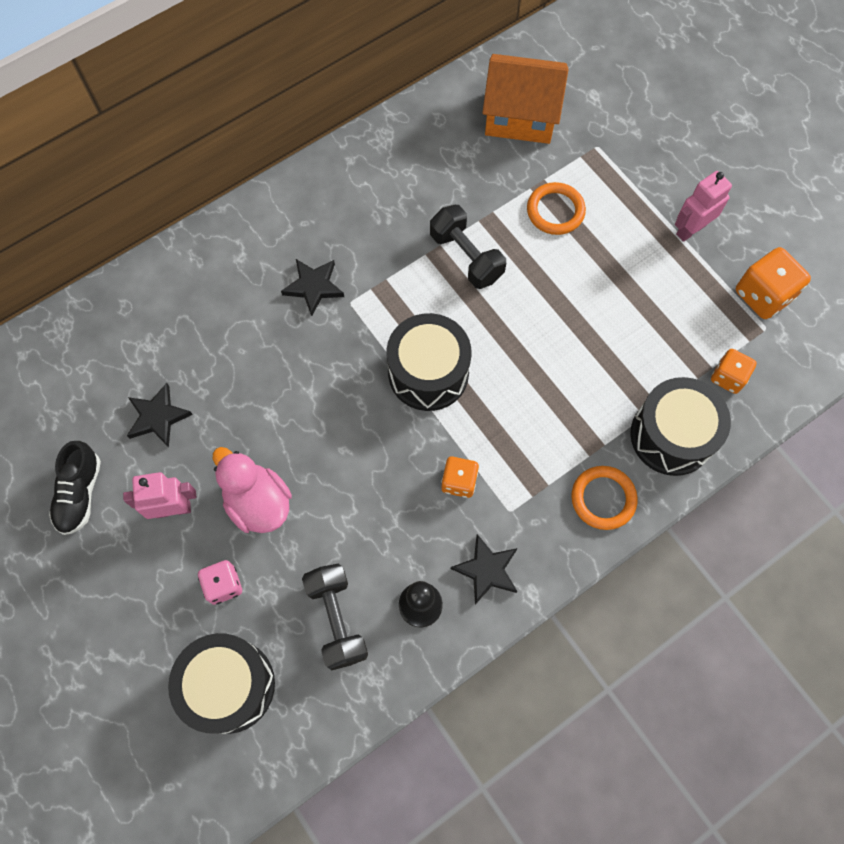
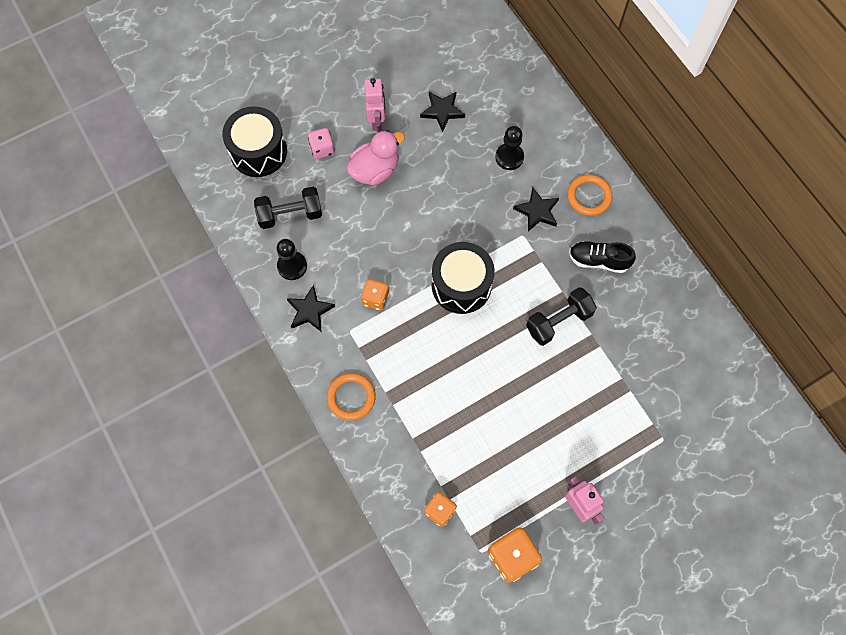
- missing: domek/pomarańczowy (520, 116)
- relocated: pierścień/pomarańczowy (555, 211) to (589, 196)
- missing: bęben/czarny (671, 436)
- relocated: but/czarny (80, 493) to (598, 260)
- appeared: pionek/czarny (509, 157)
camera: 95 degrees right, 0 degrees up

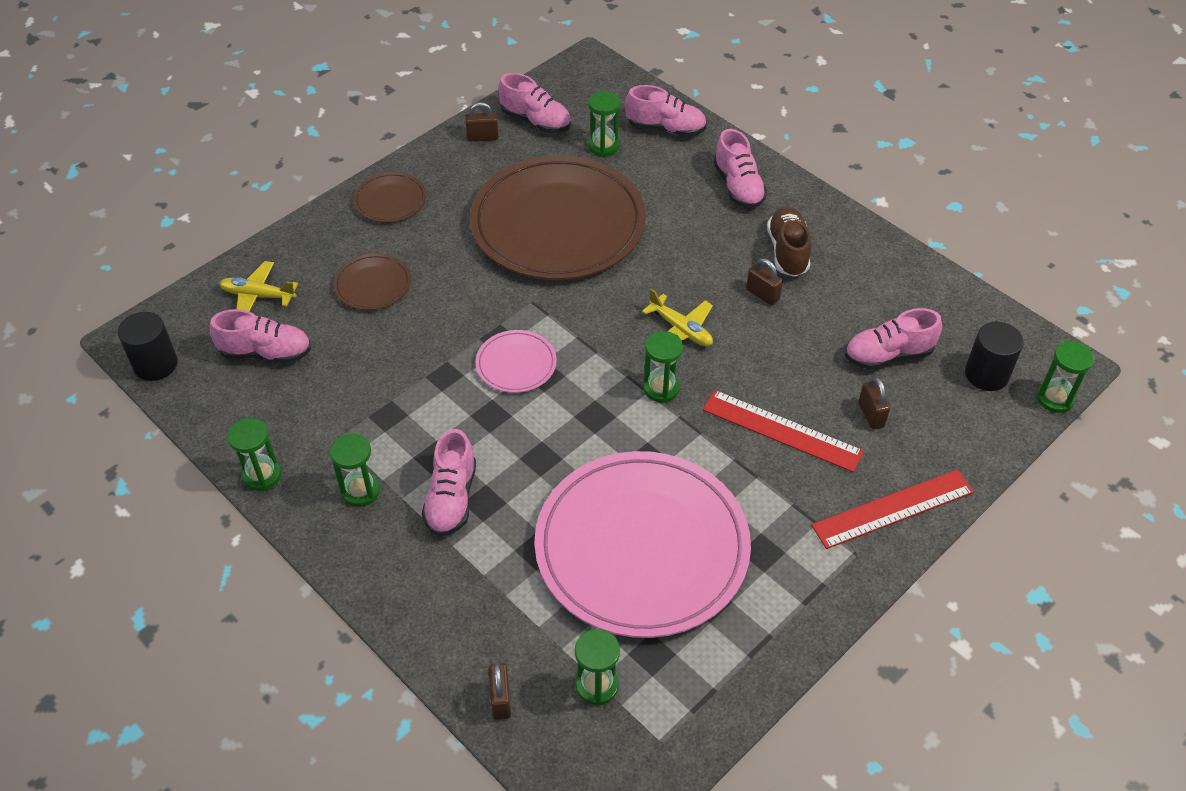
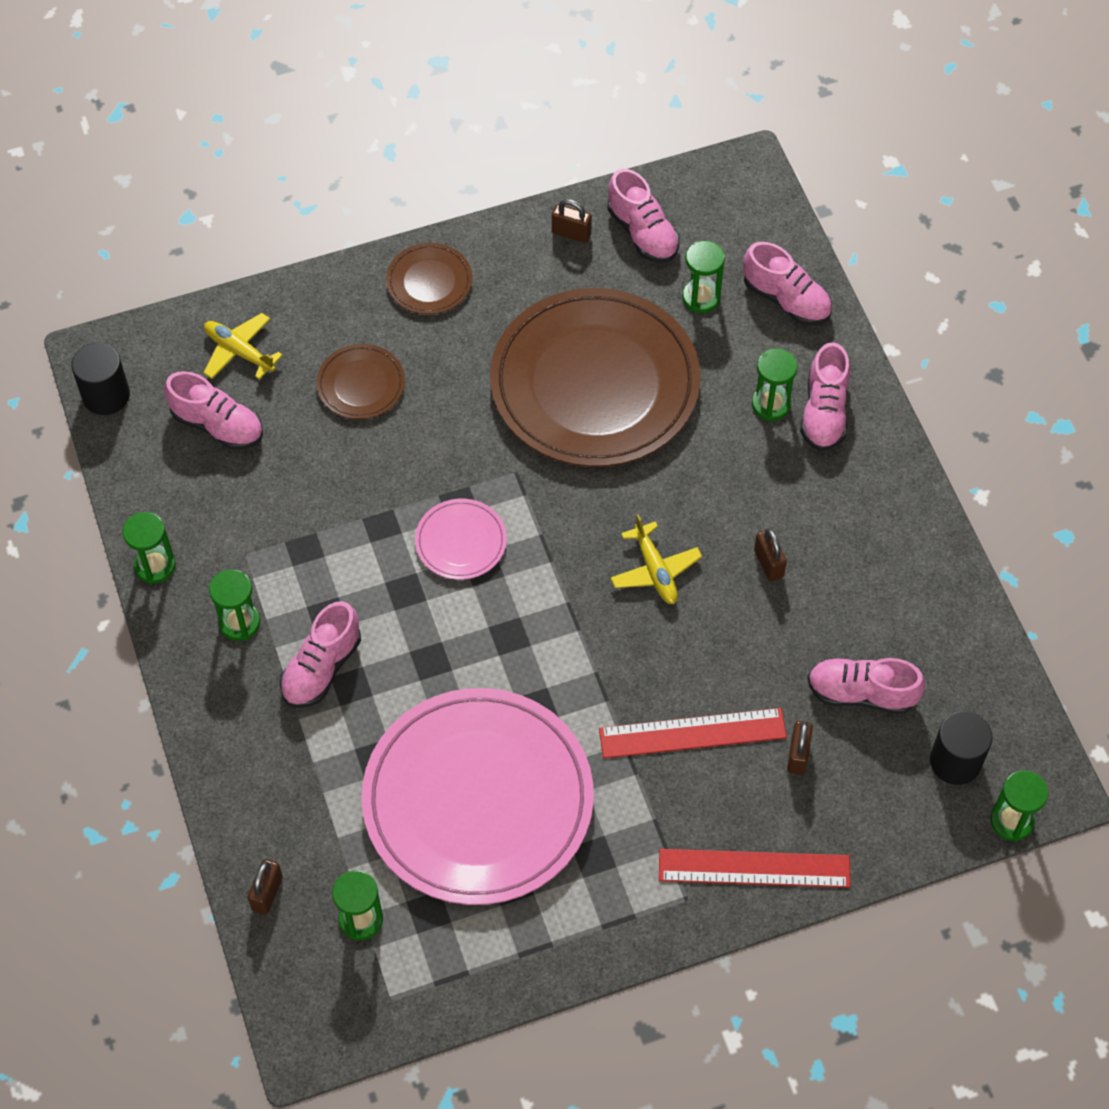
- missing: but/brązowy (787, 252)
- relocated: klepsydra/zielony (661, 388) to (771, 404)
- spun: linijka/czerwony (782, 430) = (692, 733) 60 degrees counterclockwise
camera: 25 degrees right, 10 degrees up

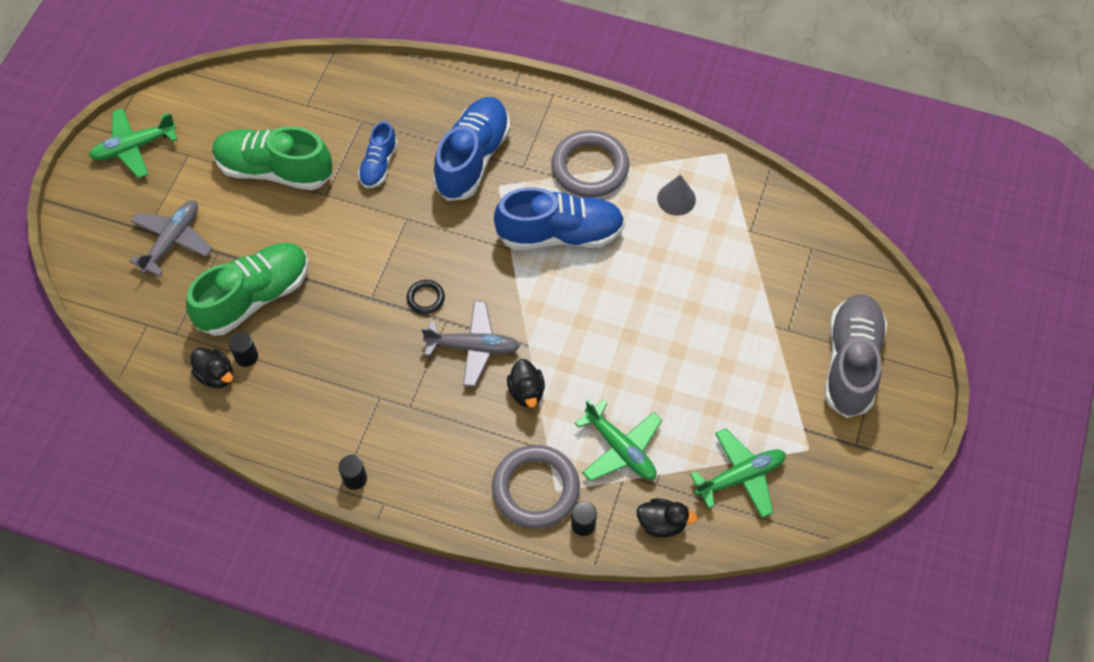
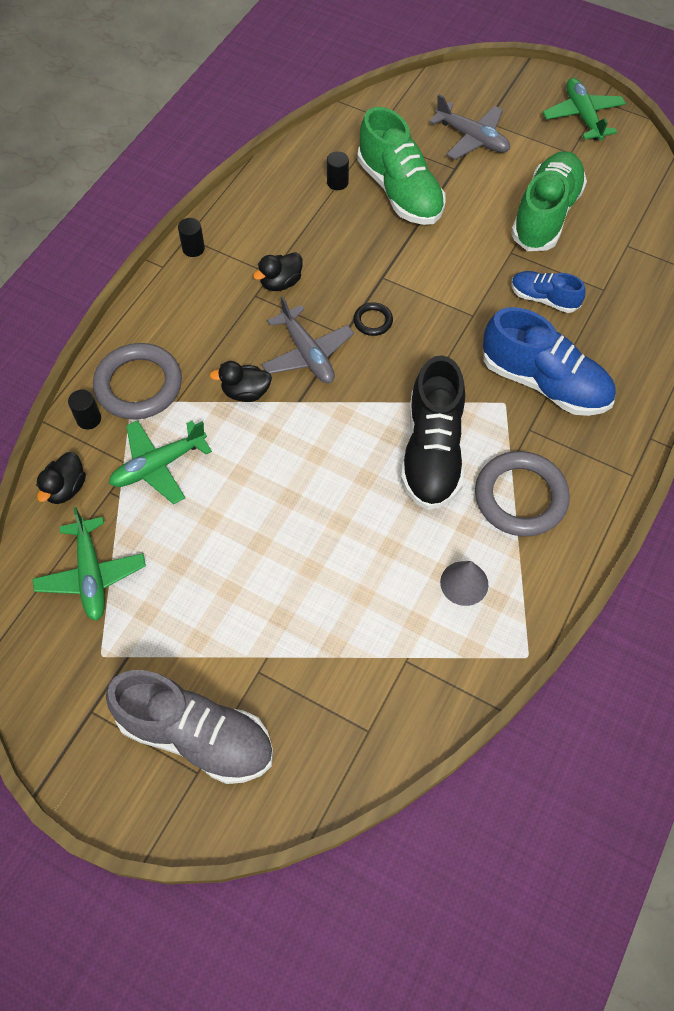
- colour: but/niebieski (560, 234) to but/czarny (432, 452)
- spun: samolot/szary (473, 347) = (307, 354) 45 degrees counterclockwise
- relocated: kaczka/czarny (216, 375) to (281, 283)
camera: 100 degrees right, 0 degrees up

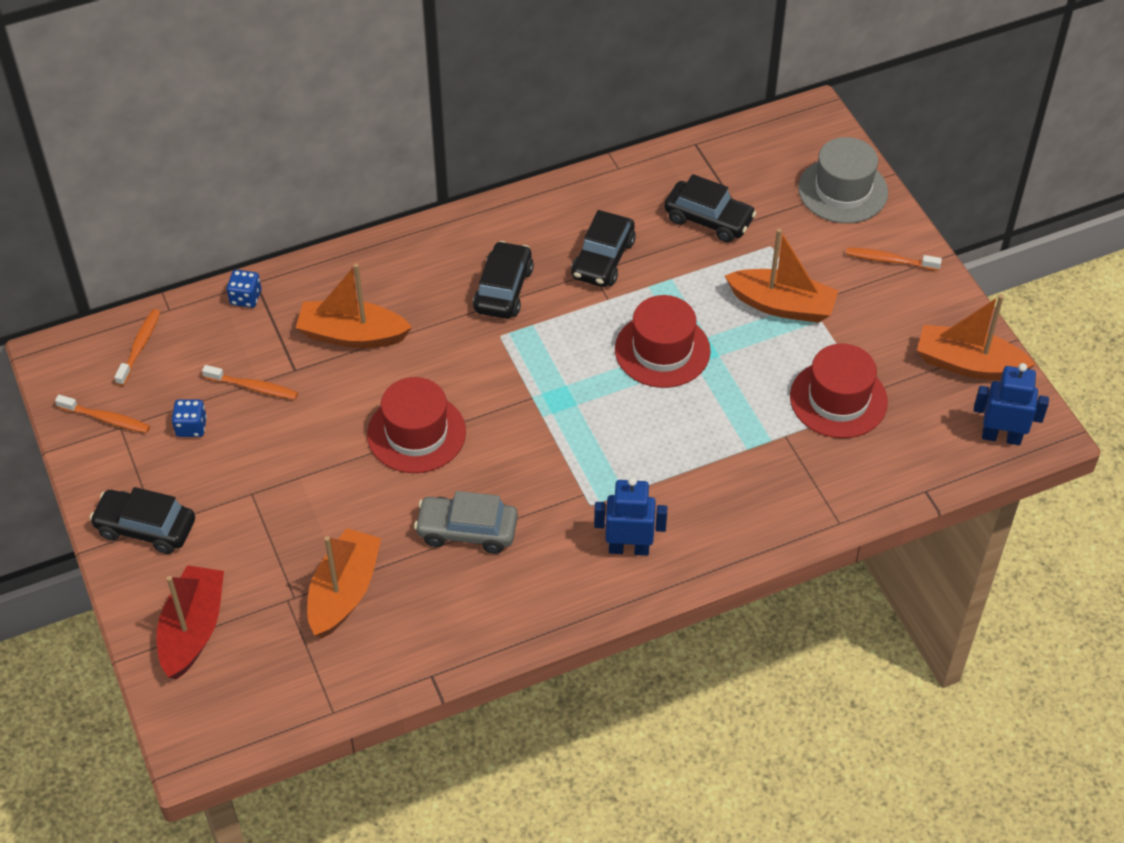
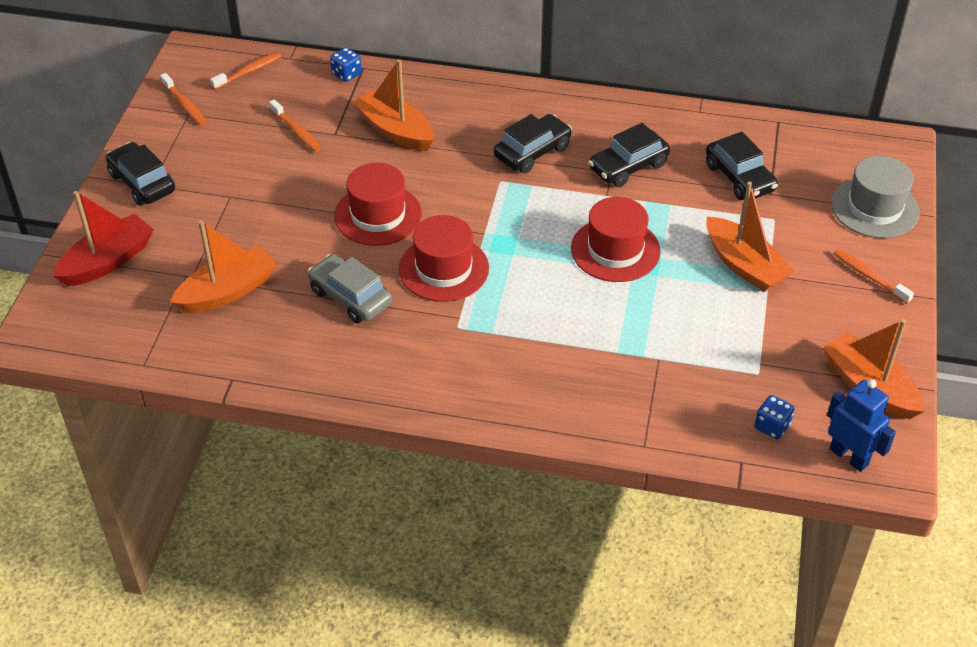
- relocated: kapelusz/czerwony (838, 399) to (443, 269)
- relocated: kostka do gry/niebieski (191, 427) to (772, 426)
- missing: robot/niebieski (629, 548)
camera: 35 degrees right, 5 degrees down

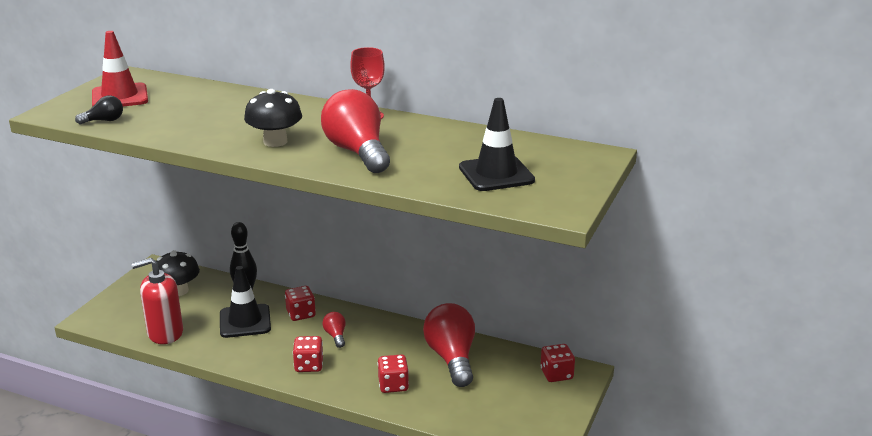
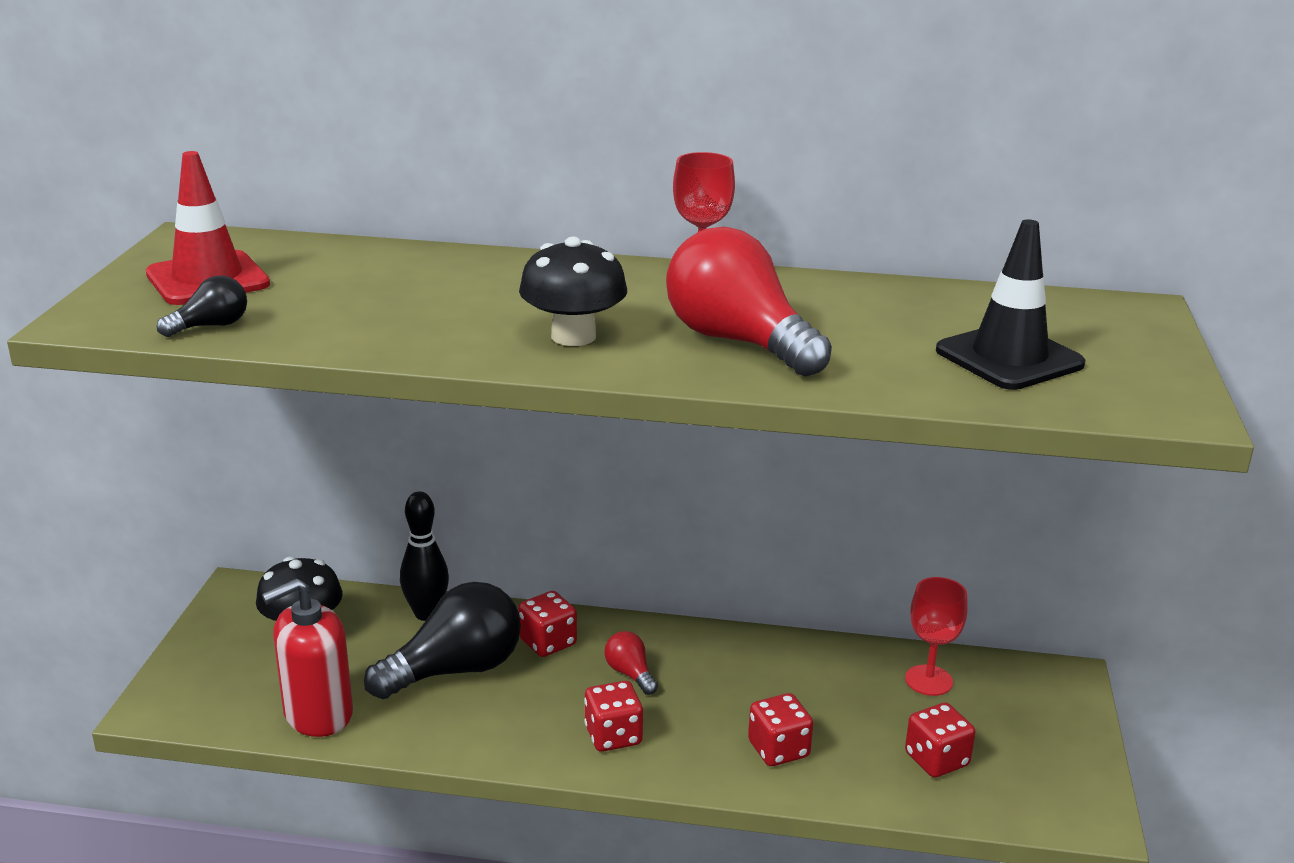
- exchanged: pachołek/czarny (245, 321) to żarówka/czarny (455, 670)
- missing: żarówka/czerwony (452, 358)
- relocated: kostka do gry/czerwony (556, 374) to (936, 760)
- appeared: kielich/czerwony (928, 680)
camera: 15 degrees left, 0 degrees up

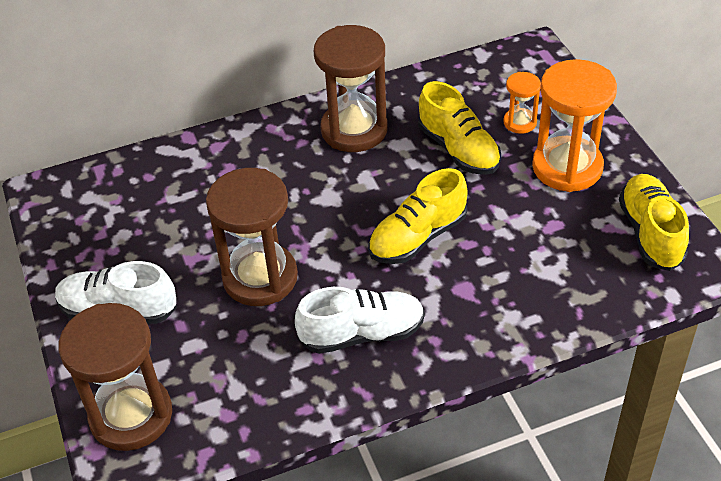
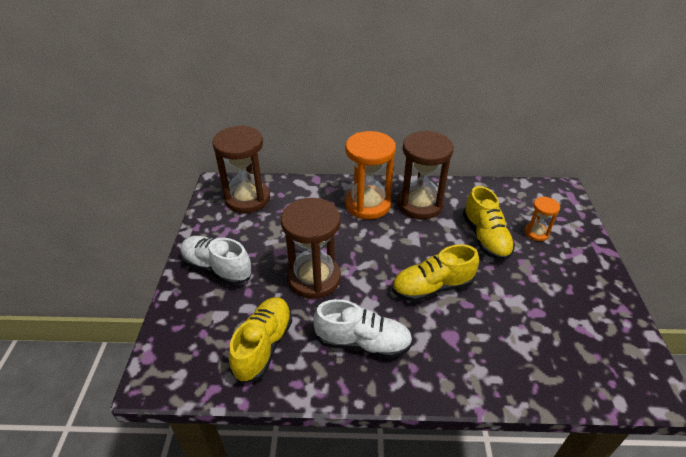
- relocated: klepsydra/pomarańczowy (567, 167) to (368, 204)
- relocated: but/żółty (650, 233) to (263, 345)
- relocated: klepsydra/brązowy (131, 415) to (247, 199)
camera: 20 degrees right, 5 degrees down

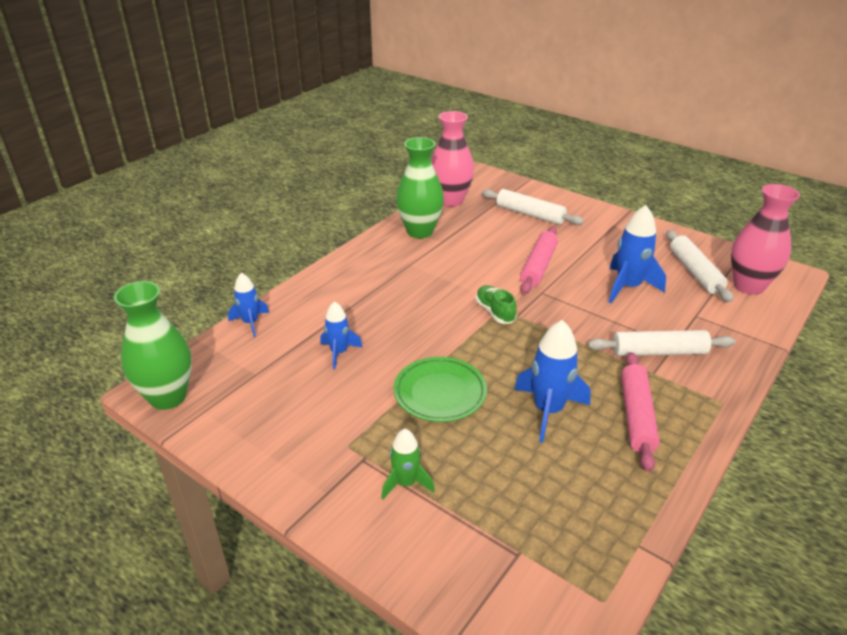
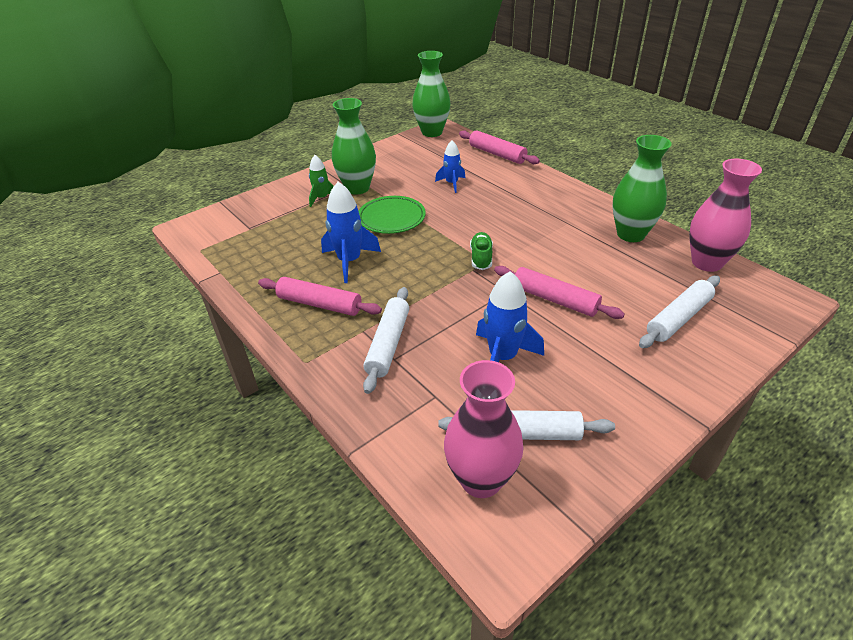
- exchanged: rakieta/niebieski (250, 323) to wałek do ciasta/różowy (497, 154)
- spun: but/zielony (495, 312) = (481, 258) 75 degrees counterclockwise
- appeared: wazon/zielony (357, 188)
camera: 105 degrees right, 5 degrees up

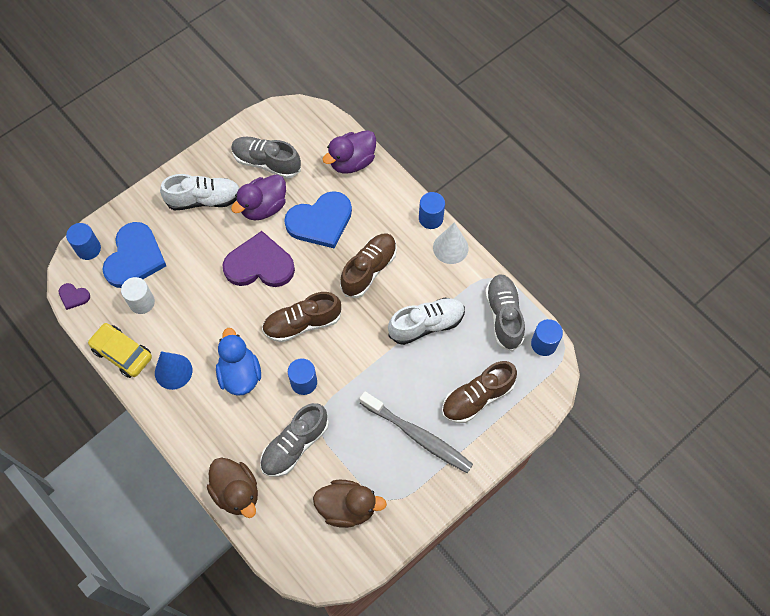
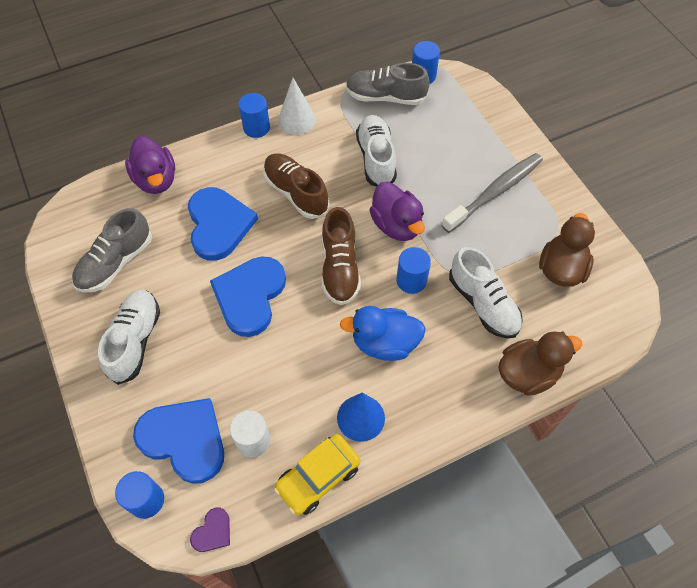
- relocated: kaczka/fioletowy (263, 207) to (396, 225)
- colour: serce/fioletowy (259, 264) to serce/niebieski (250, 296)
- missing: but/brązowy (477, 398)
- colour: but/szary (295, 445) to but/biały (483, 304)
camera: 75 degrees left, 5 degrees down

